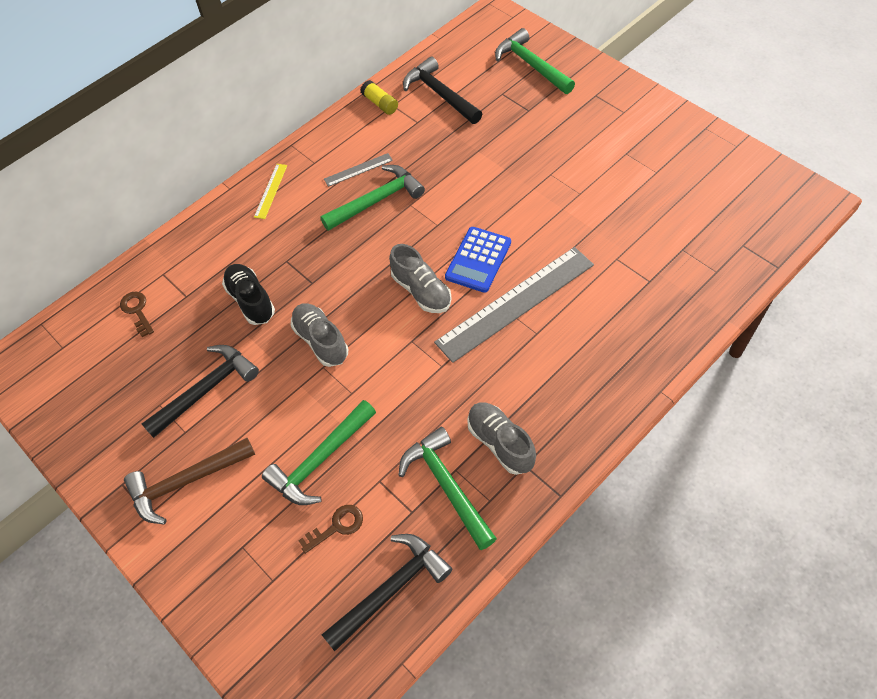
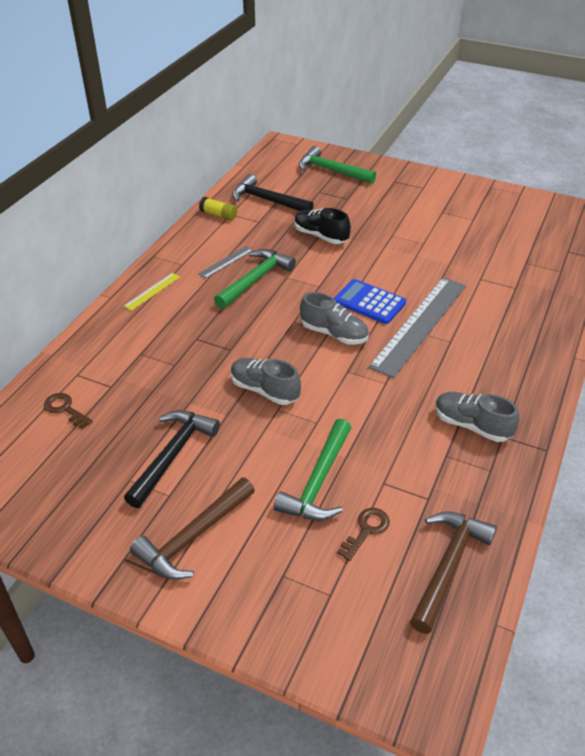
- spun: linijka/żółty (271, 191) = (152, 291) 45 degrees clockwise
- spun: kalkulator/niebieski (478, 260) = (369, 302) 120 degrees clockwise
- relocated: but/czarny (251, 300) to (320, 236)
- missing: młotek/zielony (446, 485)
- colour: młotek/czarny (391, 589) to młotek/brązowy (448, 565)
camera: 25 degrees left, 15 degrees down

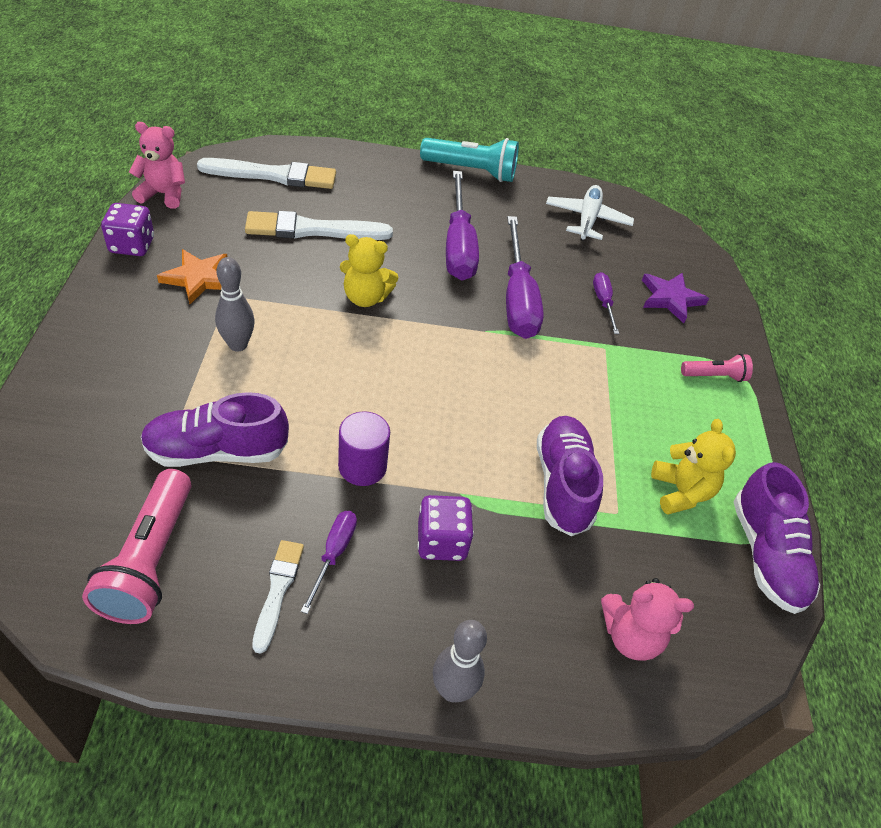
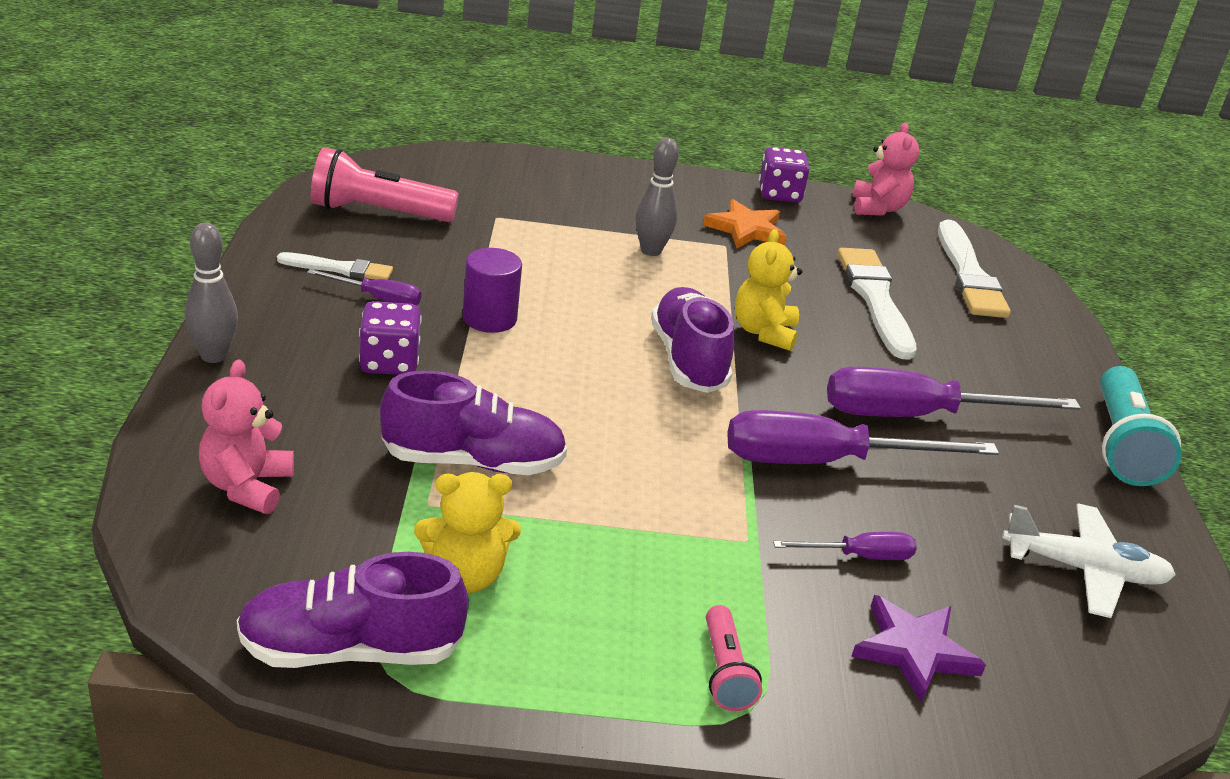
- relocated: but/fioletowy (217, 451) to (688, 360)
camera: 90 degrees right, 15 degrees down

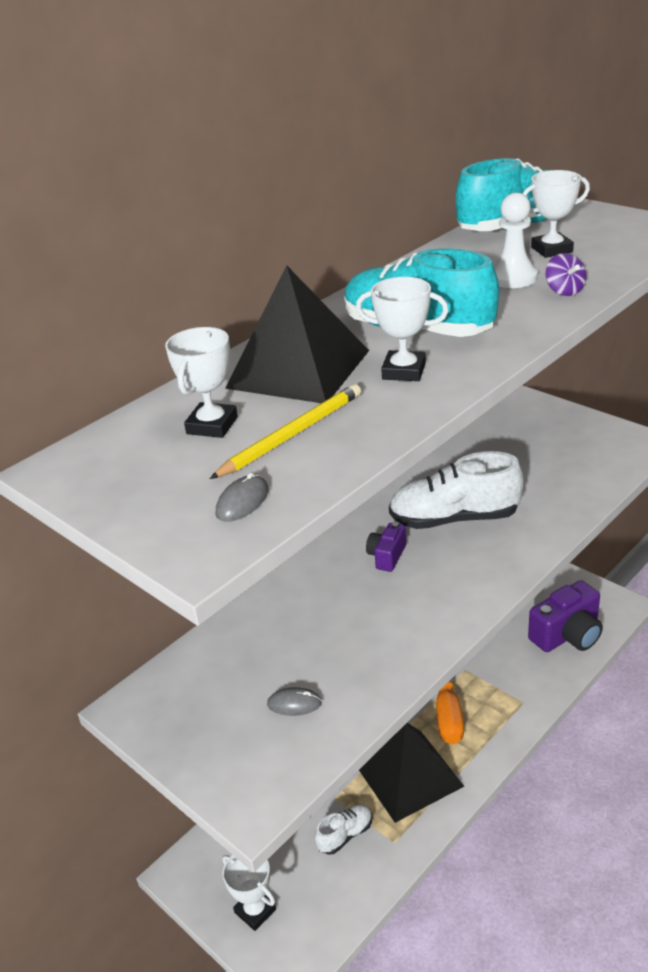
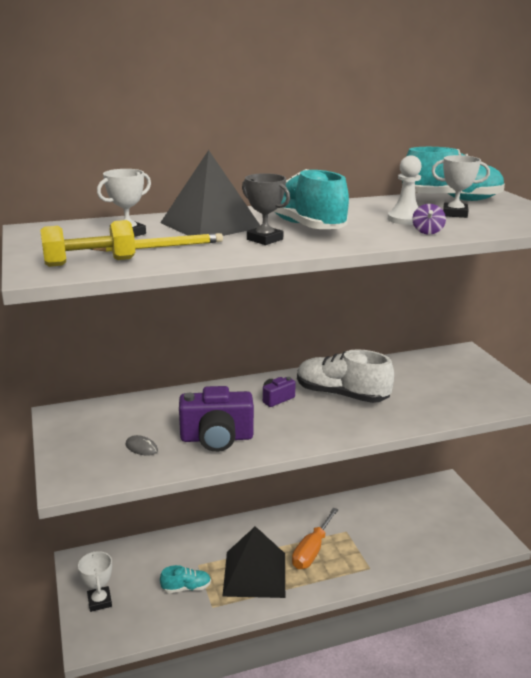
- colour: puchar/biały (404, 371) to puchar/szary (265, 239)
- exchanged: myszka/szary (242, 501) to hantel/żółty (90, 262)
- relocated: aparat fotograficzny/fioletowy (567, 635) to (217, 438)
- colour: but/biały (345, 835) to but/turkusowy (186, 588)
camera: 25 degrees right, 10 degrees down

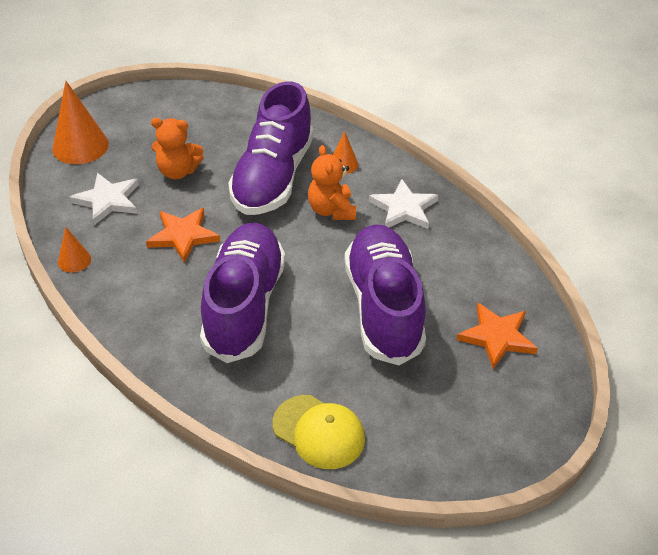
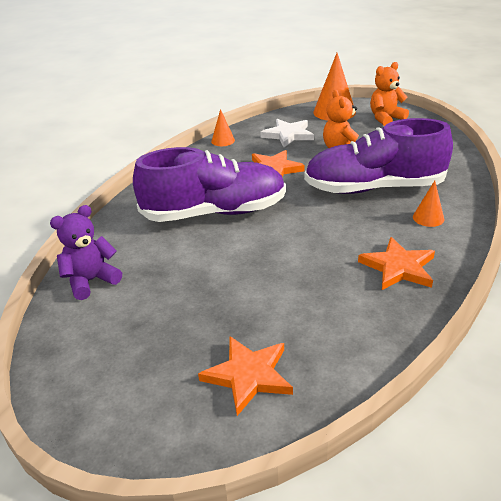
- relocated: miś/pomarańczowy (331, 210) to (386, 118)
- colour: gwiazda/biały (404, 208) to gwiazda/pomarańczowy (398, 267)
- missing: but/fioletowy (383, 307)
- exchanged: czapka/żółty (319, 432) to miś/fioletowy (91, 281)
camera: 75 degrees right, 10 degrees down

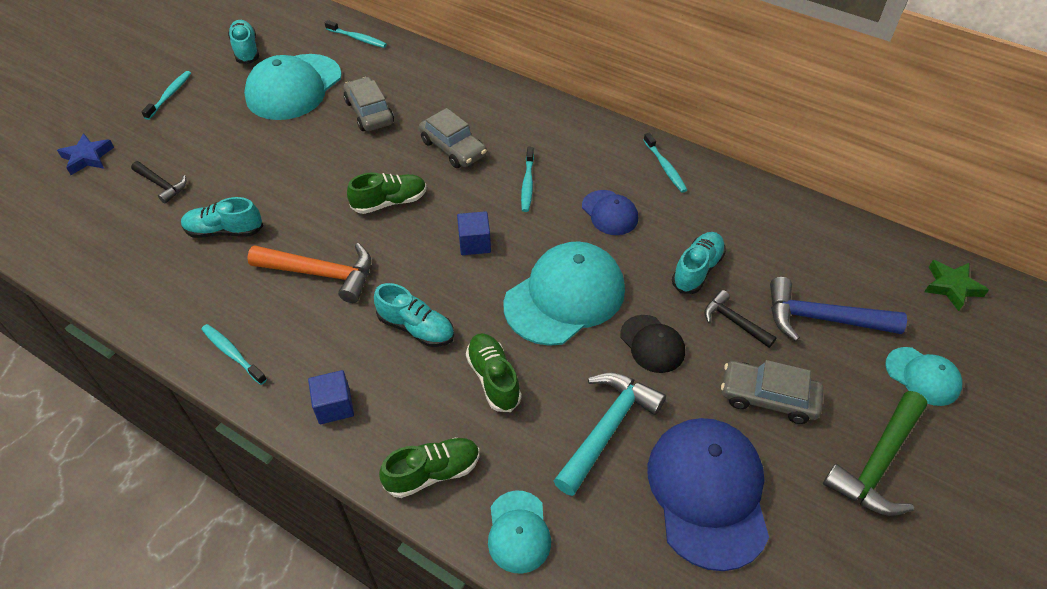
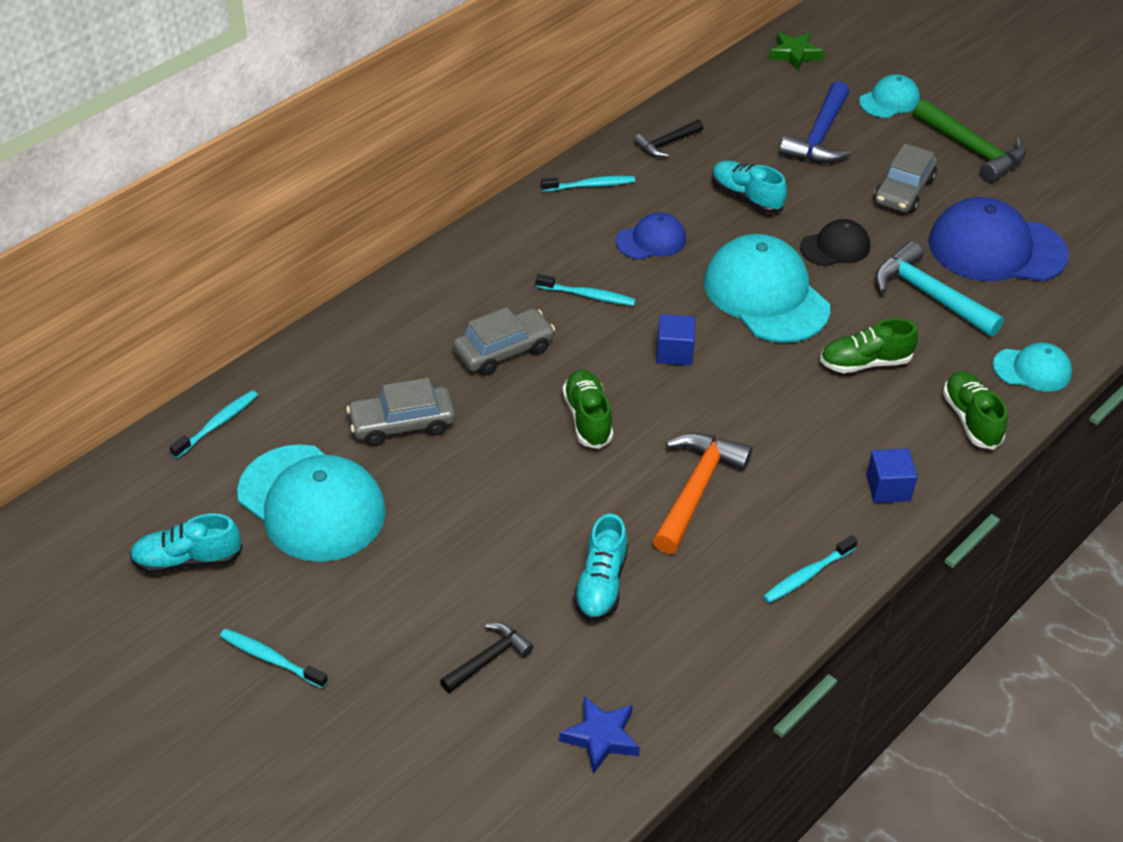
- relocated: gwiazda/niebieski (87, 157) to (601, 737)
- missing: but/turkusowy (416, 328)
- relocated: młotek/czarny (734, 321) to (667, 143)
camera: 80 degrees left, 5 degrees down

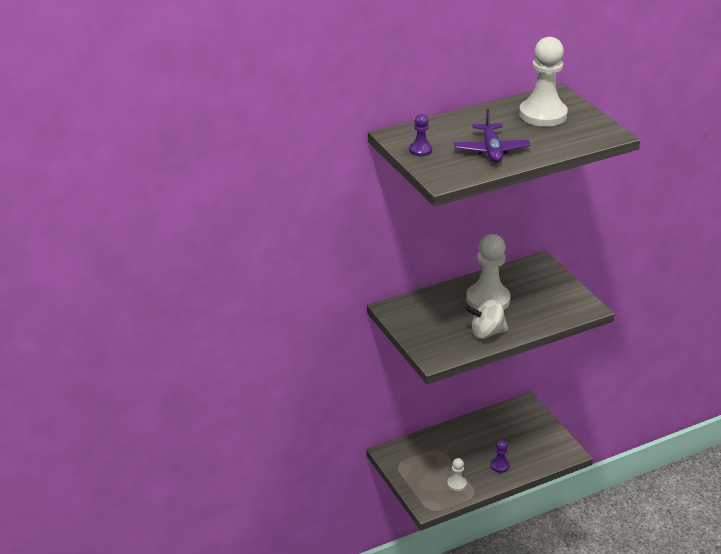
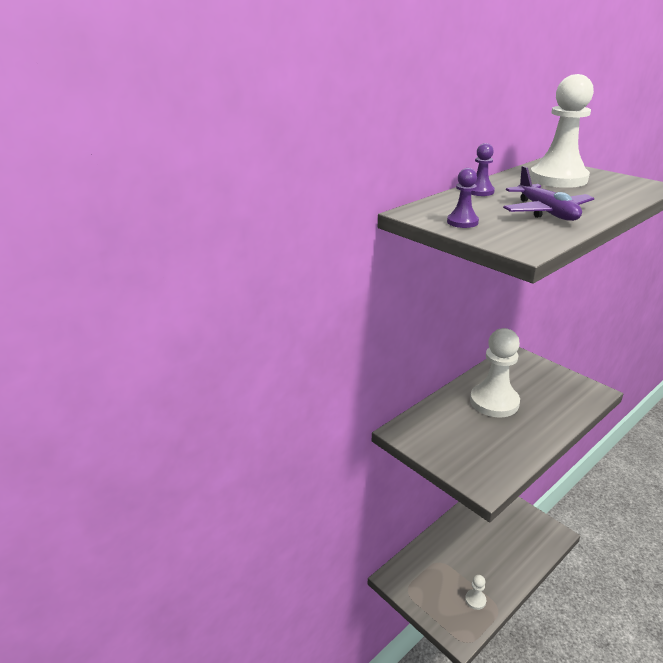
- missing: bączek/biały (486, 333)
- relocated: pionek/fioletowy (499, 465) to (480, 191)
camera: 15 degrees left, 5 degrees down

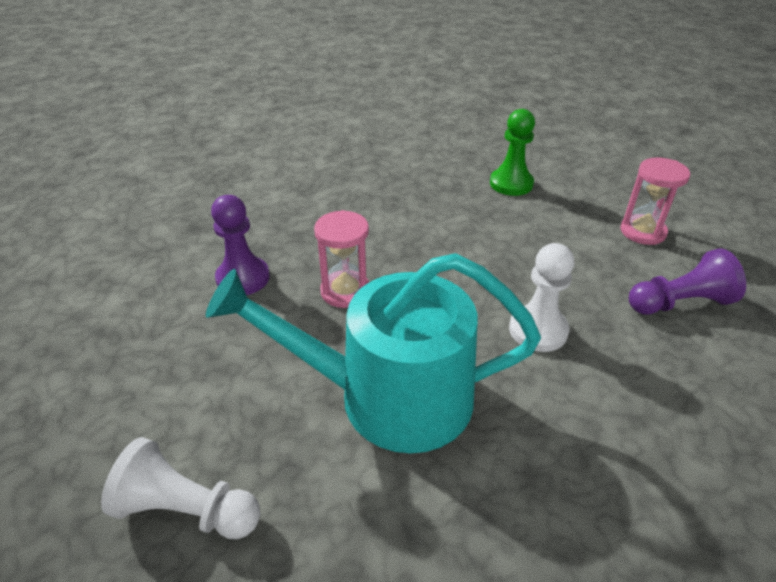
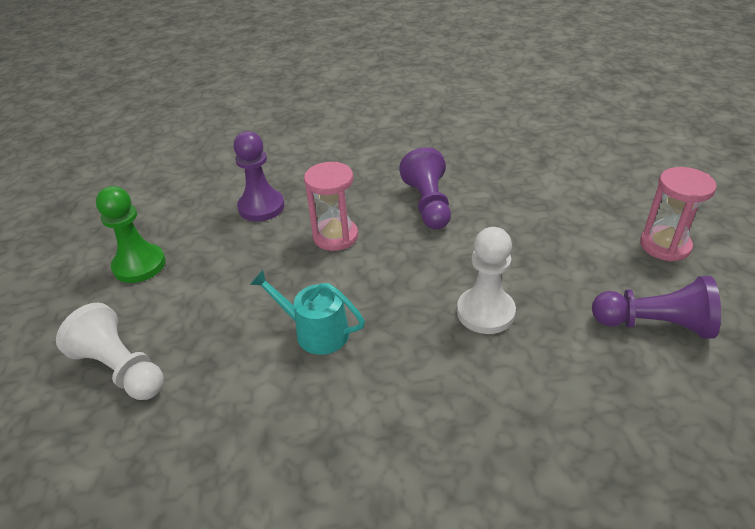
- relocated: pionek/zielony (511, 184) to (139, 265)
- size: konewka/turkusowy (388, 397) = (315, 332) x0.45
- appeared: pionek/fioletowy (428, 204)
camera: 25 degrees right, 0 degrees up

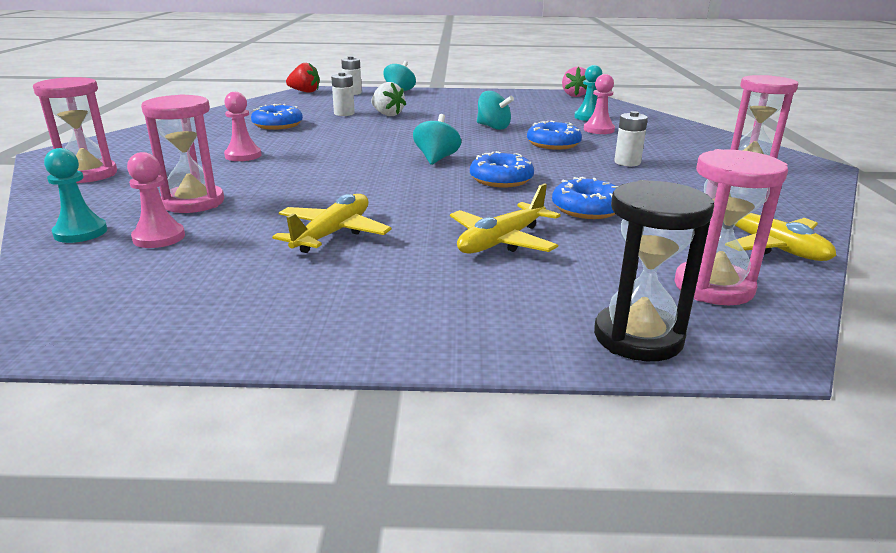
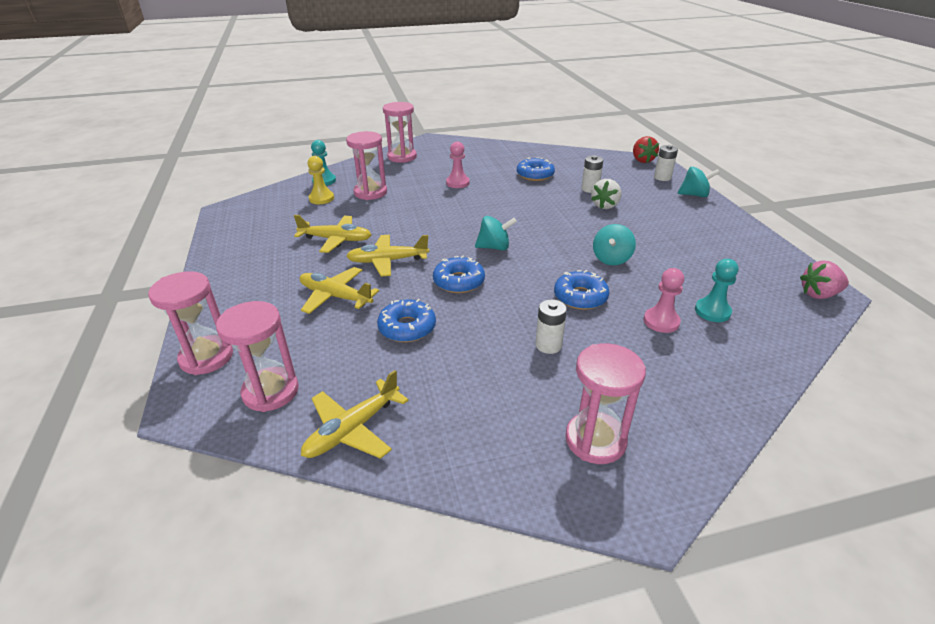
- colour: pionek/różowy (159, 237) to pionek/żółty (321, 198)
- colour: klepsydra/czarny (638, 337) to klepsydra/różowy (206, 357)
- appeared: samolot/żółty (387, 261)
camera: 75 degrees right, 10 degrees up

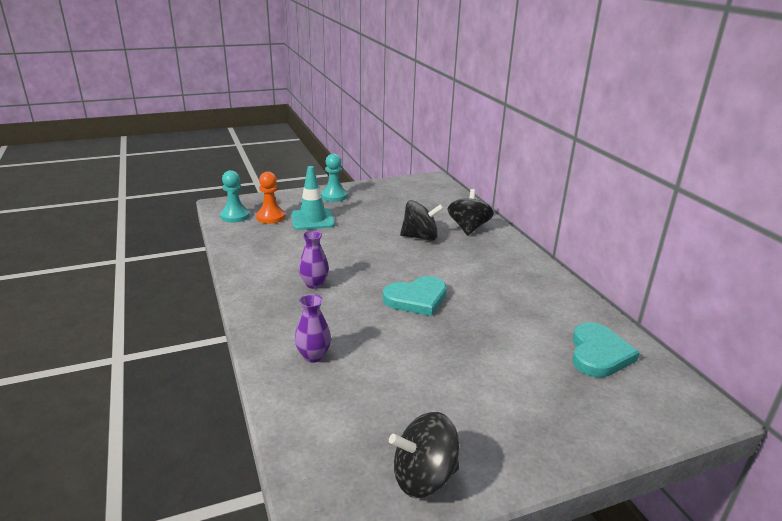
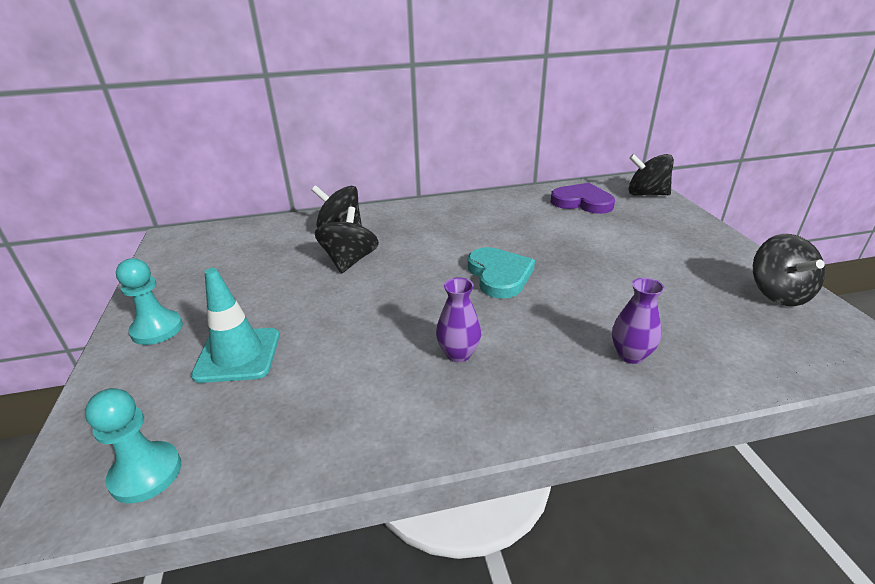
- missing: pionek/pomarańczowy (271, 217)
- colour: serce/turkusowy (598, 354) to serce/fioletowy (582, 202)
- appeared: bączek/czarny (646, 194)
camera: 80 degrees left, 5 degrees up

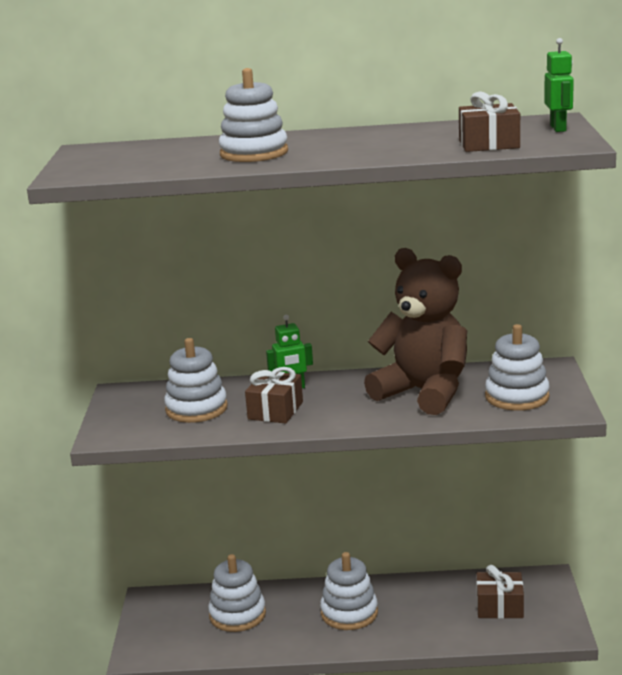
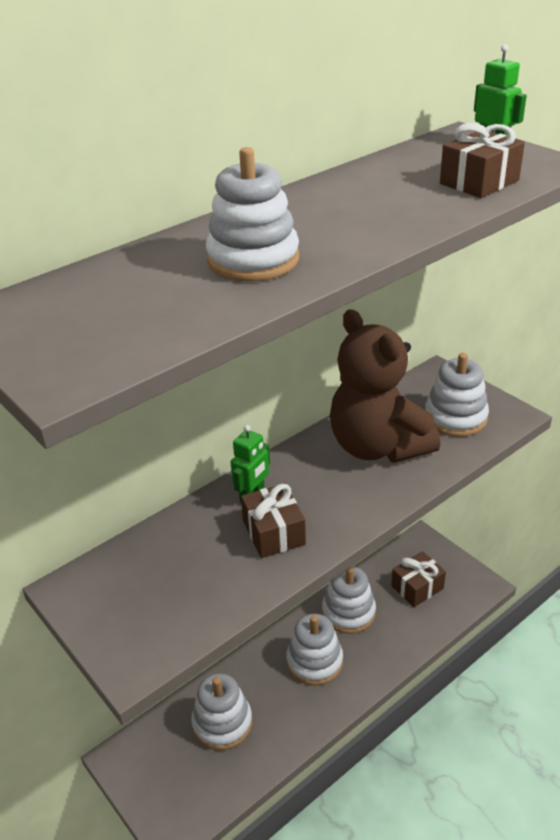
- spun: miś/brązowy (424, 393) = (377, 446) 120 degrees counterclockwise
- relocated: zabawka nakładanka/biały (196, 409) to (348, 612)
camera: 40 degrees left, 15 degrees up

